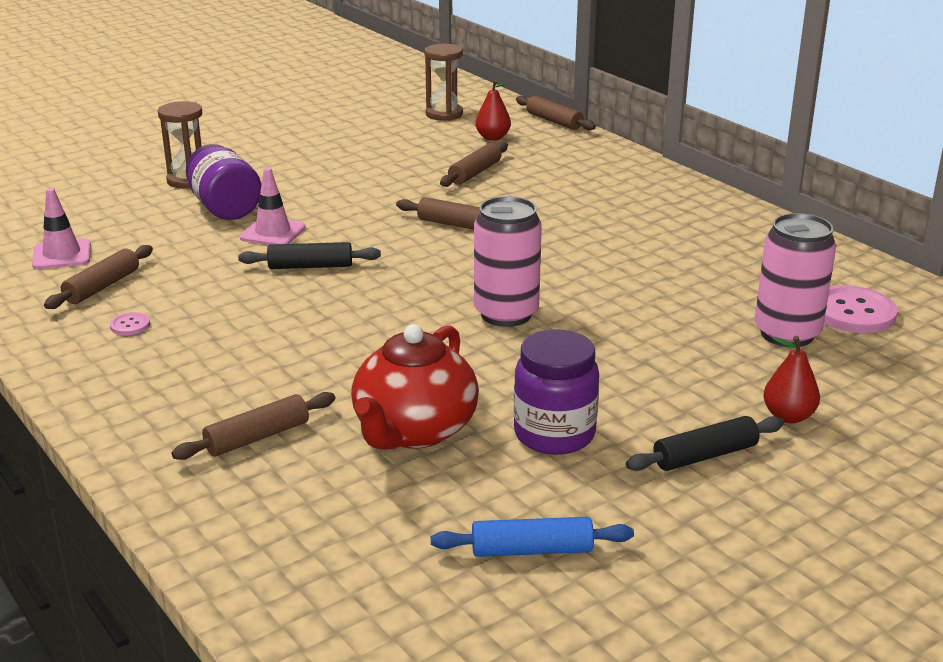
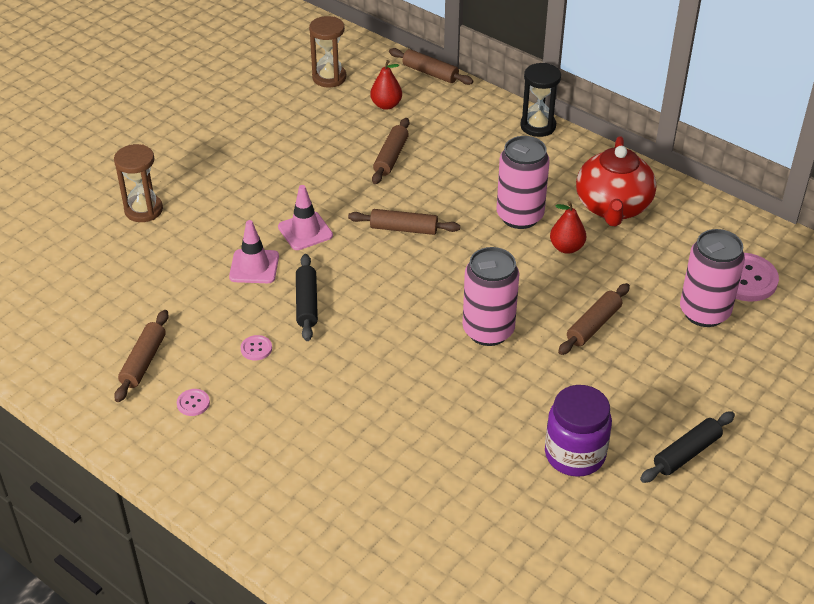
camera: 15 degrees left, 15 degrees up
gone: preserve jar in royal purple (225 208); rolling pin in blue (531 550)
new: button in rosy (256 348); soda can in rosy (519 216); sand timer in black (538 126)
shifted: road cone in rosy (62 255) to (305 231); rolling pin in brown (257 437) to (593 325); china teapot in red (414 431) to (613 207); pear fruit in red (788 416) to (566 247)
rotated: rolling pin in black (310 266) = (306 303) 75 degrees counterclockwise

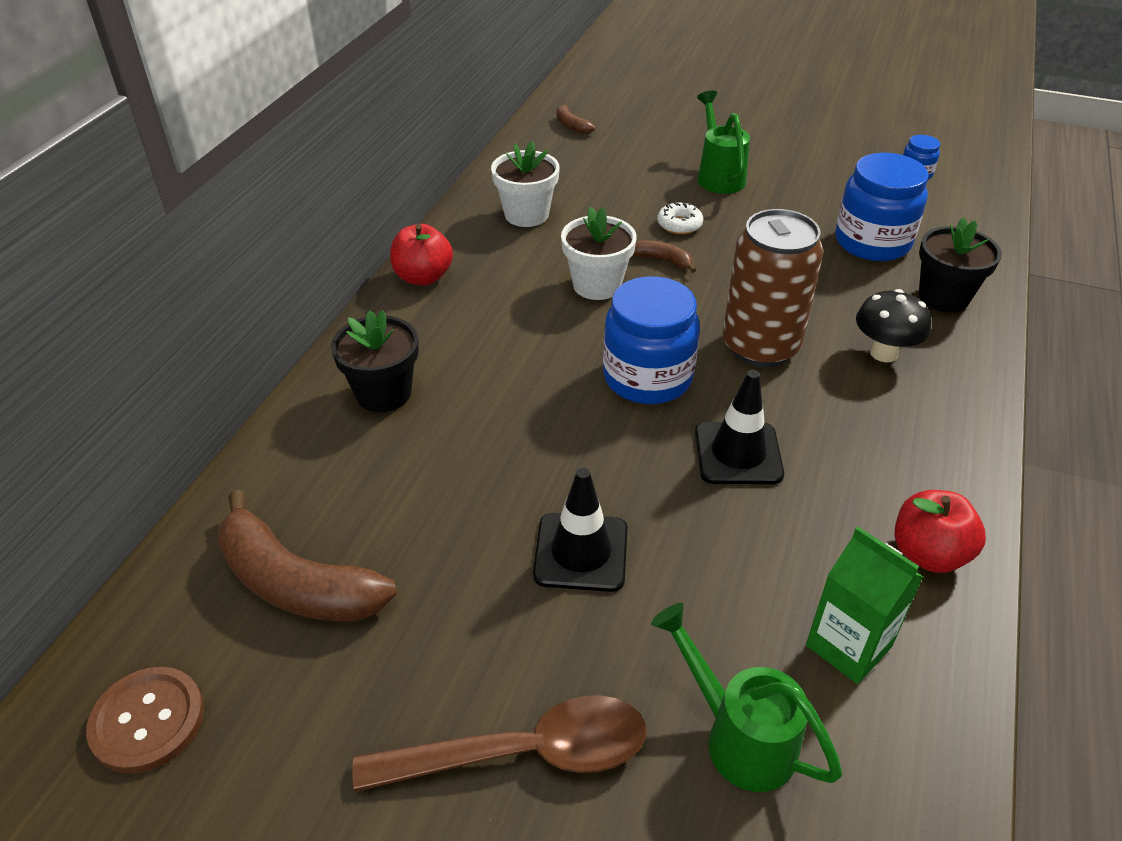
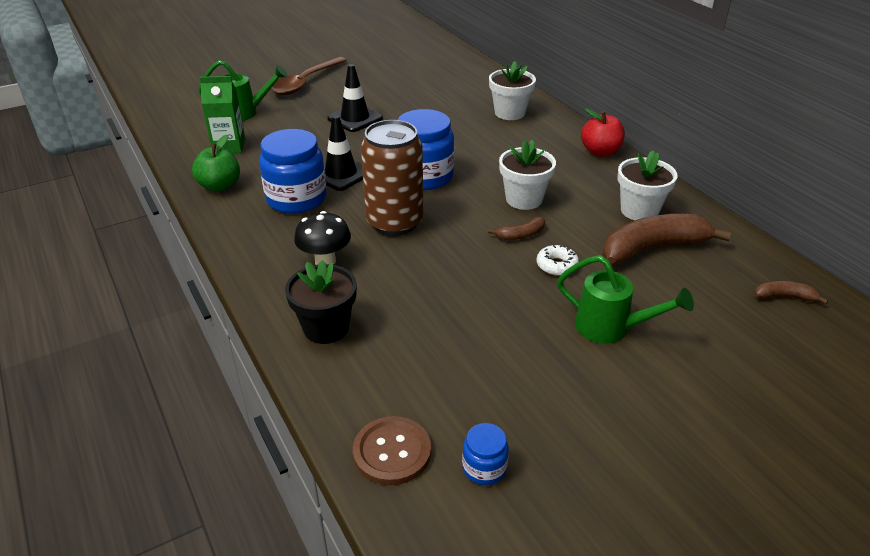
camera: 130 degrees right, 5 degrees down
shifted: button in brown (147 721) to (392 452); banana fruit in brown (297 583) to (652 248); preserve jar in blue (872 242) to (296 199)
repainted: flower pot in black (383 393) to flower pot in pure white (509 113); apple in red (928 553) to apple in green (220 186)

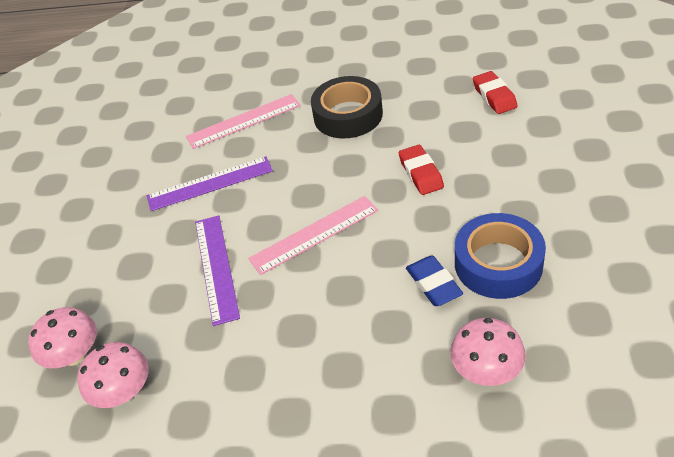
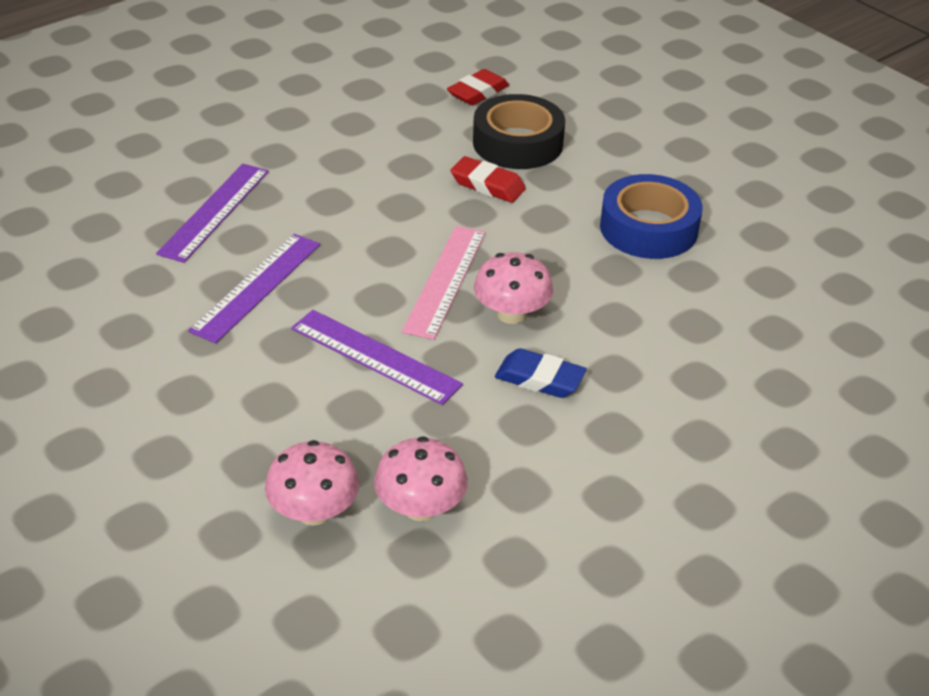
camera: 50 degrees left, 5 degrees down
shifted: sticky tape in black (348 115) to (517 143); pencil eraser in blue (433 284) to (539 379); fungus in rosy (486 370) to (511 314)
repainted: straightedge in rosy (243 121) to straightedge in royal purple (215 211)
rotated: pencil eraser in red (494 96) = (478 92) 75 degrees counterclockwise

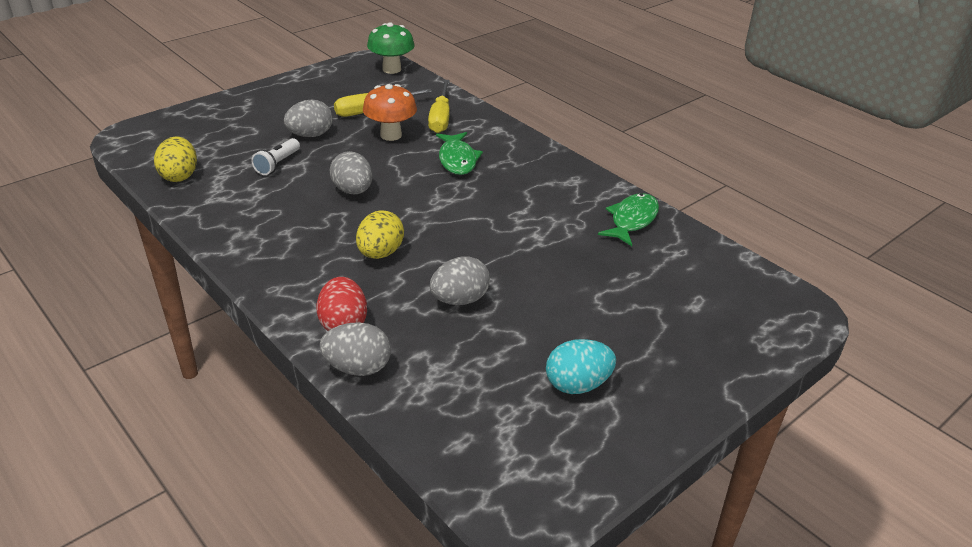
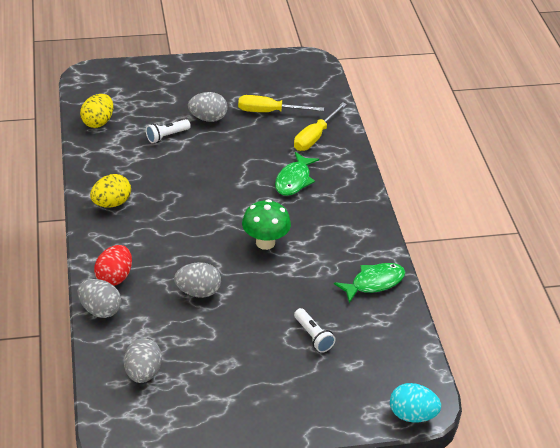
camera: 30 degrees right, 5 degrees up
gone: fungus in bright orange (391 135)
new: pocket torch in pure white (313 336)
shifted: egg shape in gray (353 191) to (143 373); egg shape in yellow (380 253) to (111 203); fungus in green (391 69) to (265 242); egg shape in teal (577 385) to (412 415)

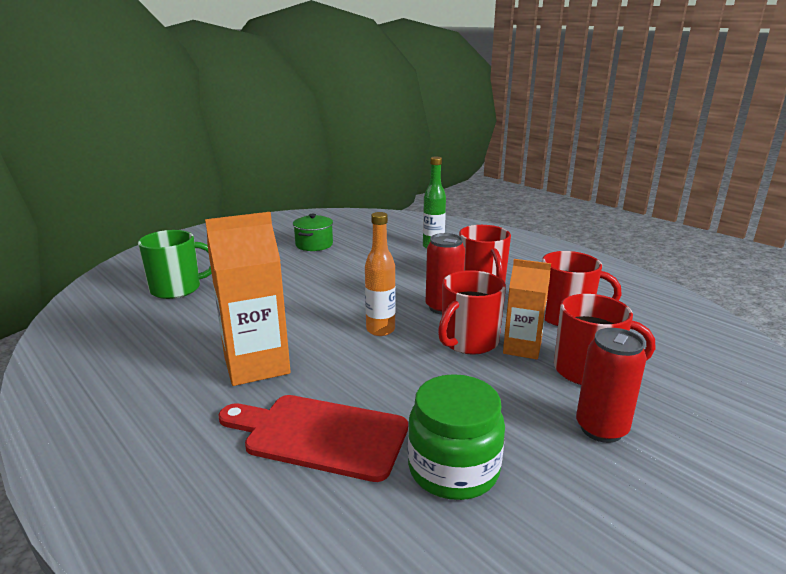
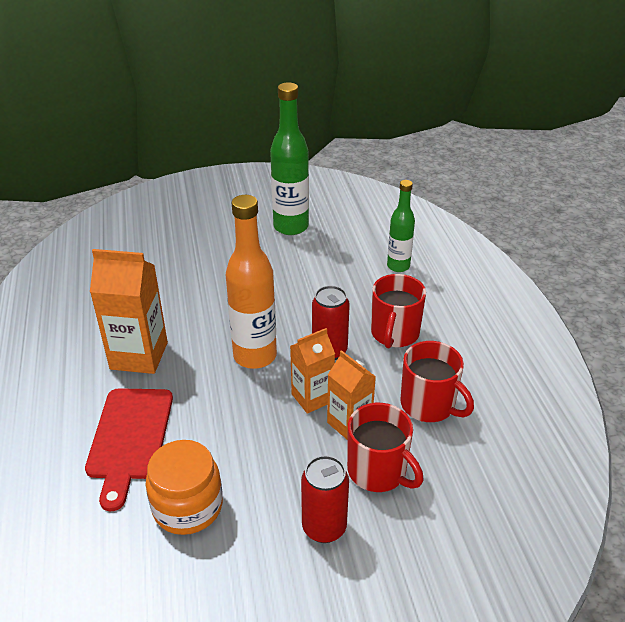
camera: 30 degrees right, 15 degrees up
gone: tea mug in green (177 289)
swapped: stockpot in green (314 245) to drink bottle in green (291 227); tea mug in red (468 341) to milk carton in bright orange (312 398)
repainted: preserve jar in green (453 469) to preserve jar in bright orange (187 506)
rotated: chopping board in red (319 435) = (130 438) 135 degrees counterclockwise
scaled: drink bottle in bright orange (380 330) = (255 356) x1.64

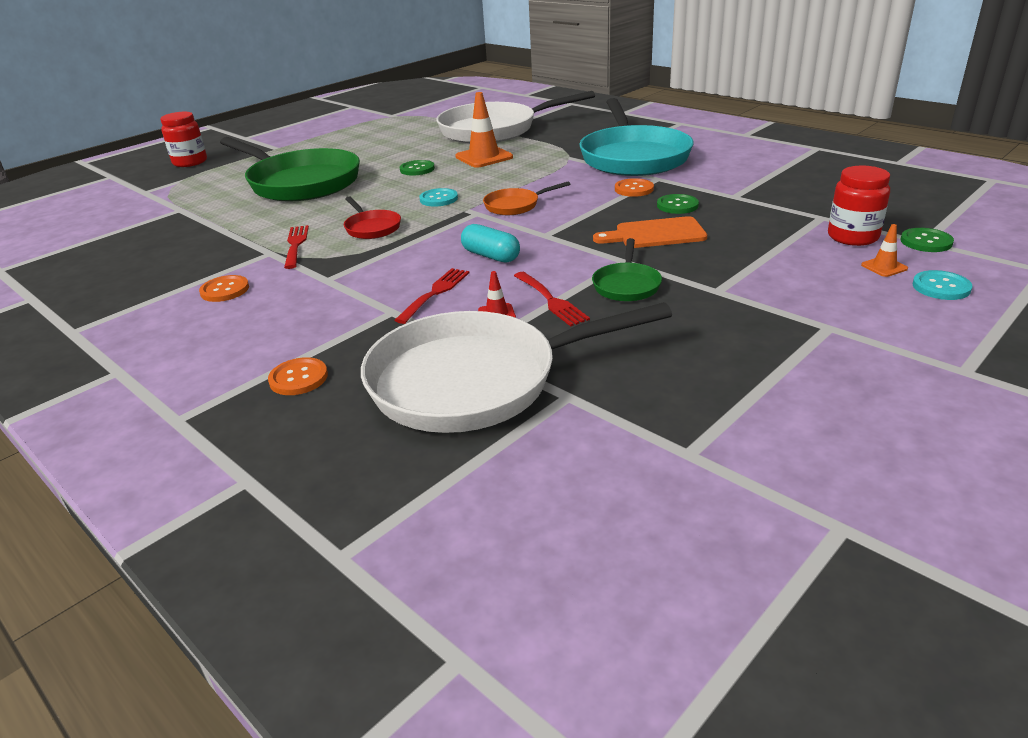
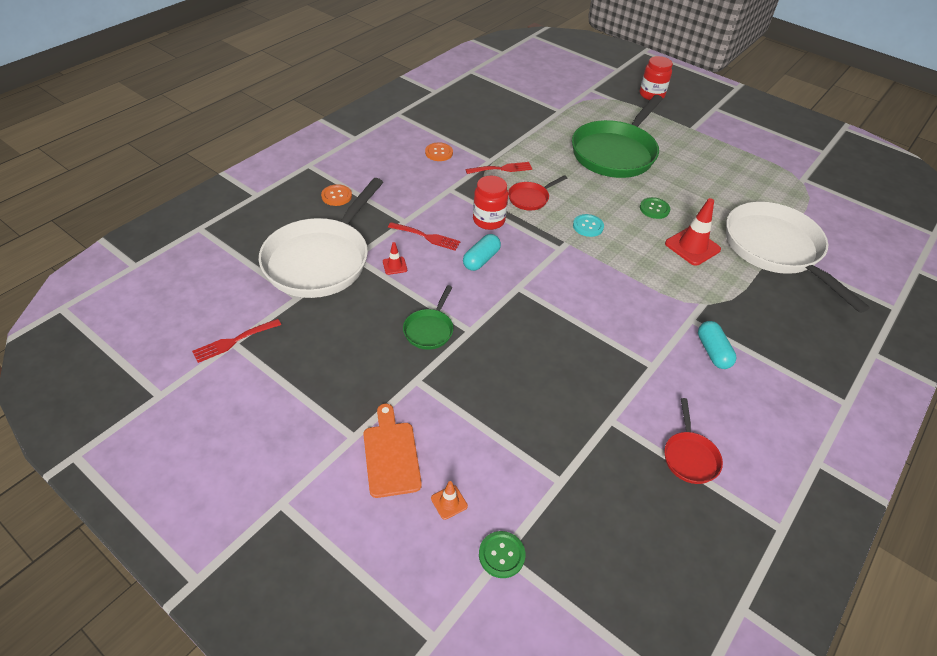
camera: 80 degrees right, 15 degrees up
gone: frying pan in bright orange (515 205); button in bright orange (634 189); button in green (677 205); button in teal (941 287)
new: frying pan in red (689 457)
shifted: fork in red (551 300) to (234 341); chopping board in bright orange (655 234) to (391 455); preserve jar in red (852 237) to (488 220)
swapped: frying pan in teal (633 157) to pill shape in teal (712 352)
repainted: road cone in bright orange (484 157) to road cone in red (692 246)
rotated: frying pan in pure white (475 381) = (320 260) 135 degrees counterclockwise; frying pan in green (626 285) = (429 330) 75 degrees counterclockwise

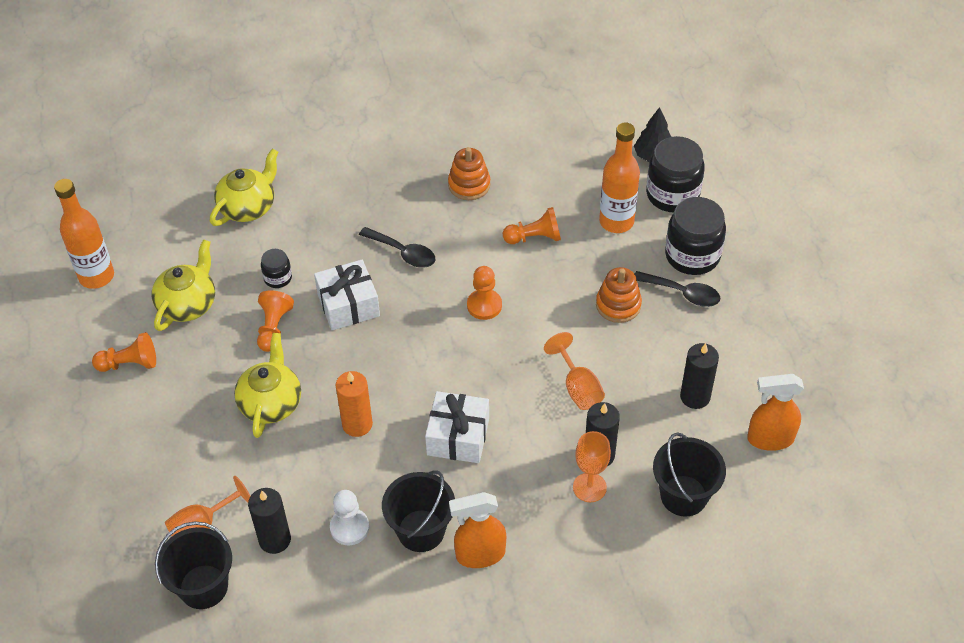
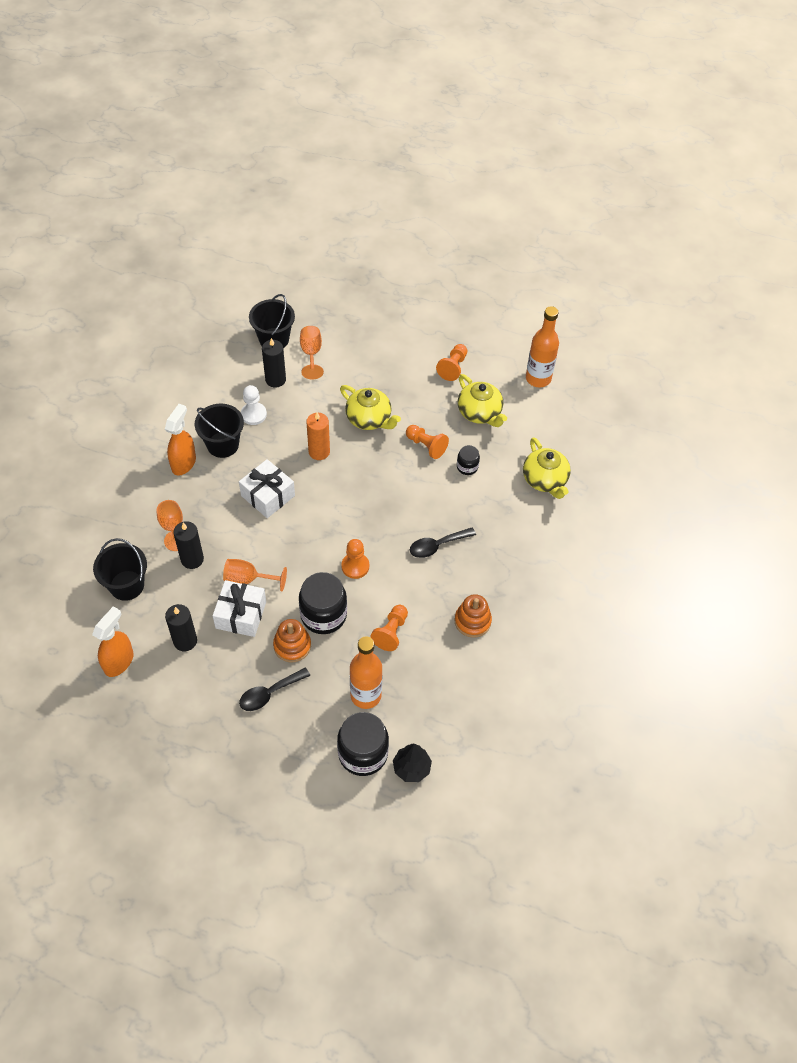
camera: 120 degrees right, 5 degrees up
shifted: present in pure white (348 305) to (241 615); preserve jar in black (692 255) to (323 615)

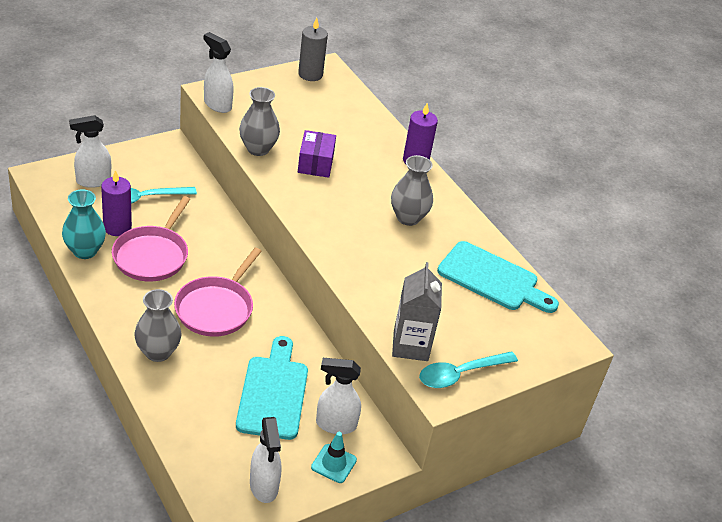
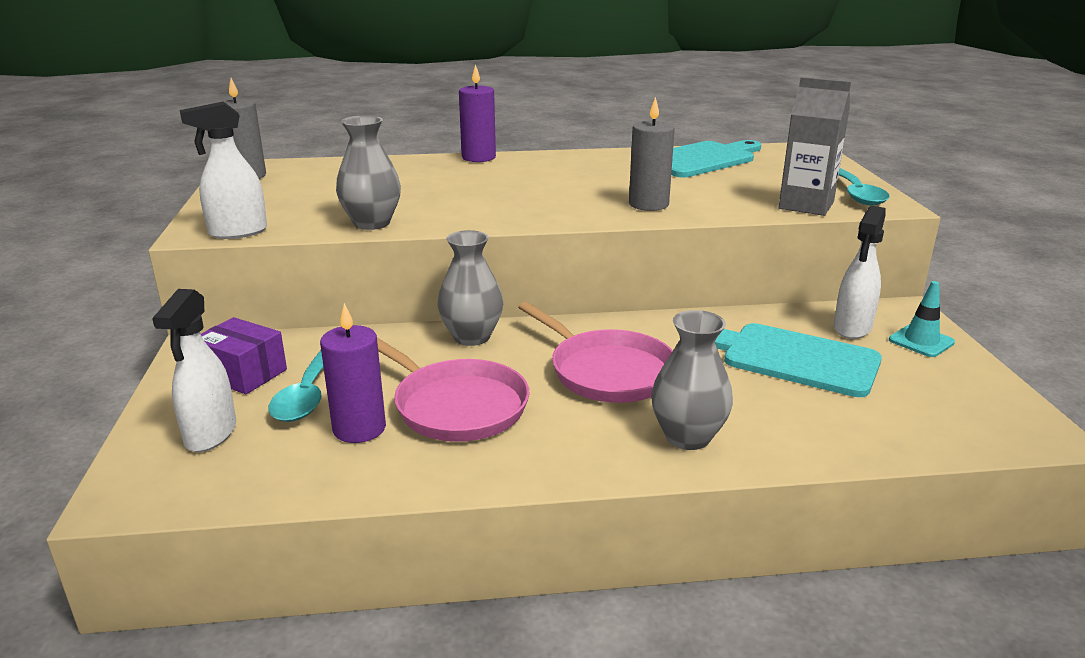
camera: 60 degrees left, 15 degrees down
gone: tall vase in teal (85 251); sprayer in pure white (264 486)
new: candle in gray (648 204)
shifted: parcel in royal purple (315 163) to (243 373); tall vase in gray (408 218) to (471 337)

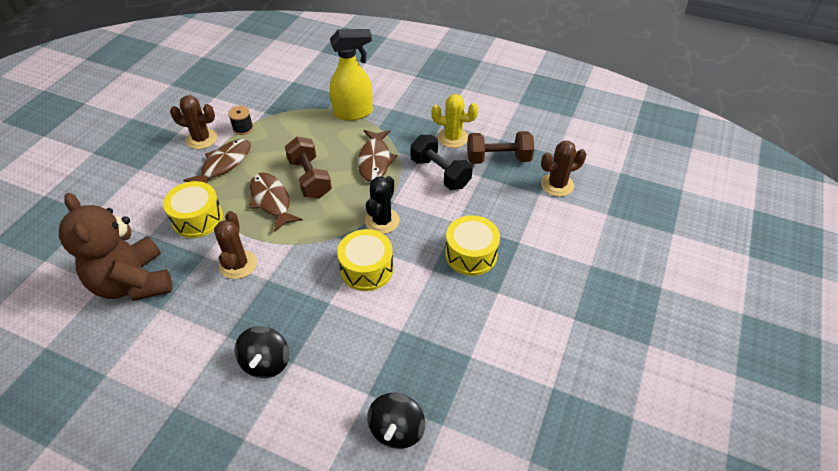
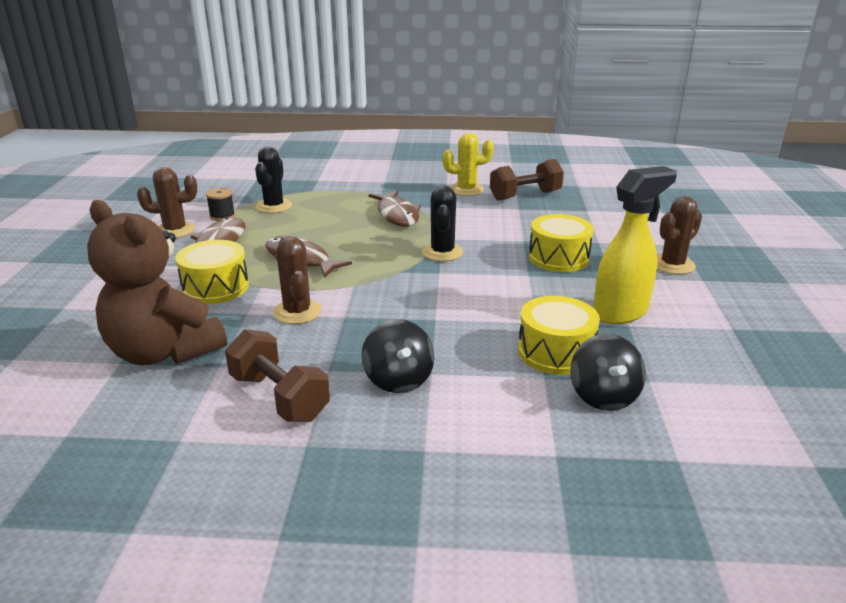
camera: 20 degrees left, 20 degrees down
gone: hand weight in black (440 173)
new: saguaro cactus in black (274 206)
shifted: hand weight in brown (310 178) to (279 397); sprayer in yellow (354 113) to (621 312); drum in yellow (366 269) to (555 352); saguaro cactus in brown (557 185) to (672 265)

